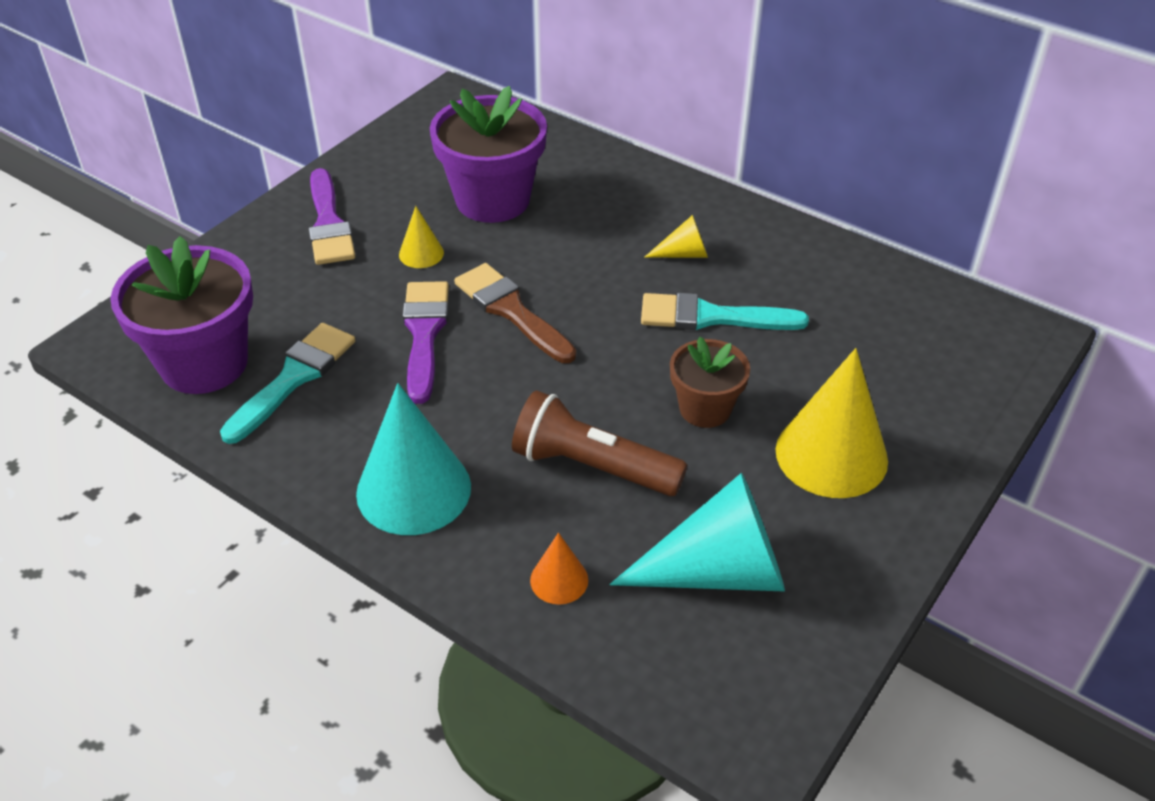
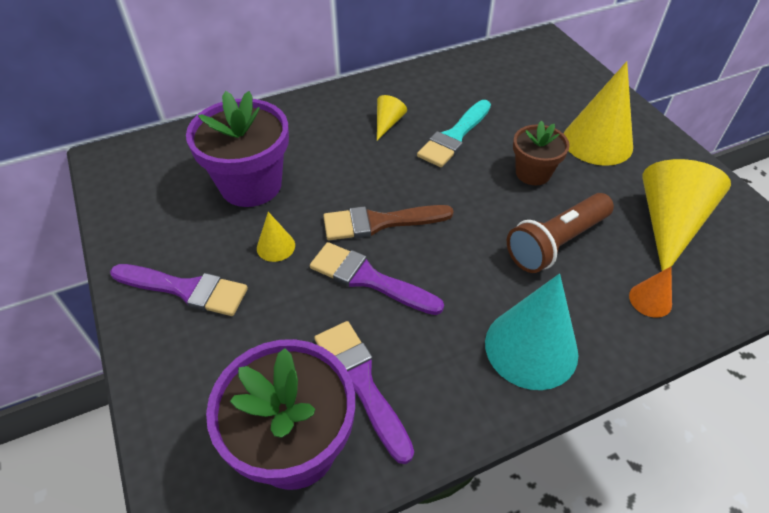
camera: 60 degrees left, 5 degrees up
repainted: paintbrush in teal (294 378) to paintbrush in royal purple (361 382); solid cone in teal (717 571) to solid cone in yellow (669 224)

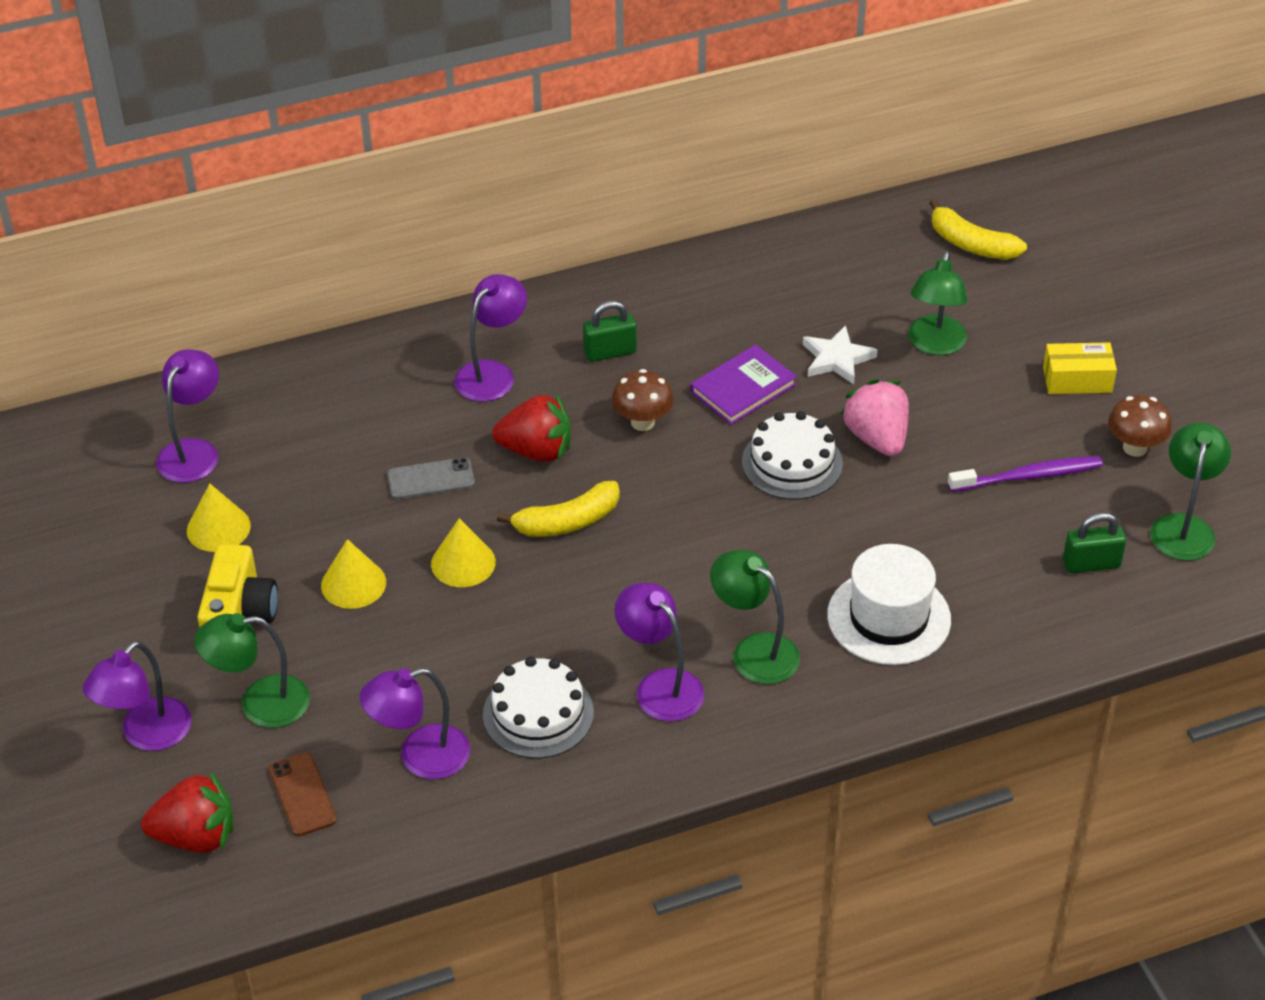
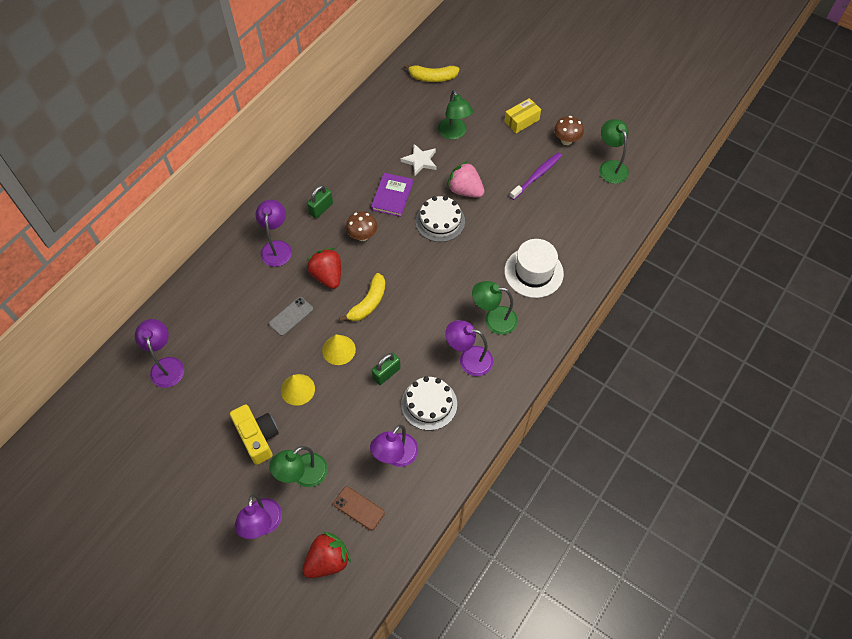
camera: 35 degrees left, 15 degrees up
gone: solid cone in yellow (218 528)
shifted: small lock in green (1091 564) to (386 373)
rotated: toy strawberry in red (536 451) = (327 275) 90 degrees counterclockwise

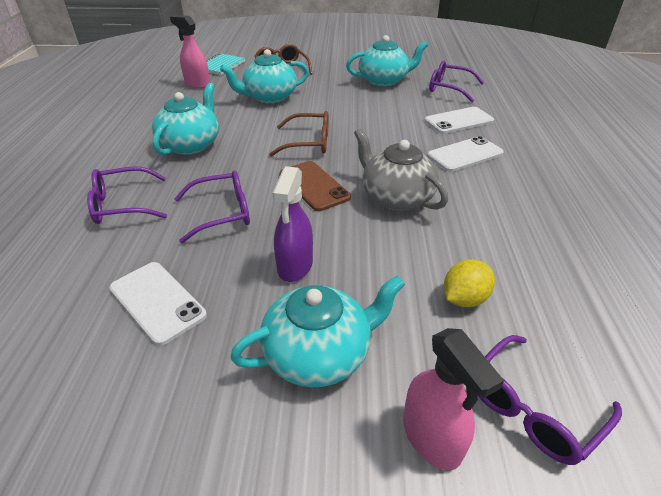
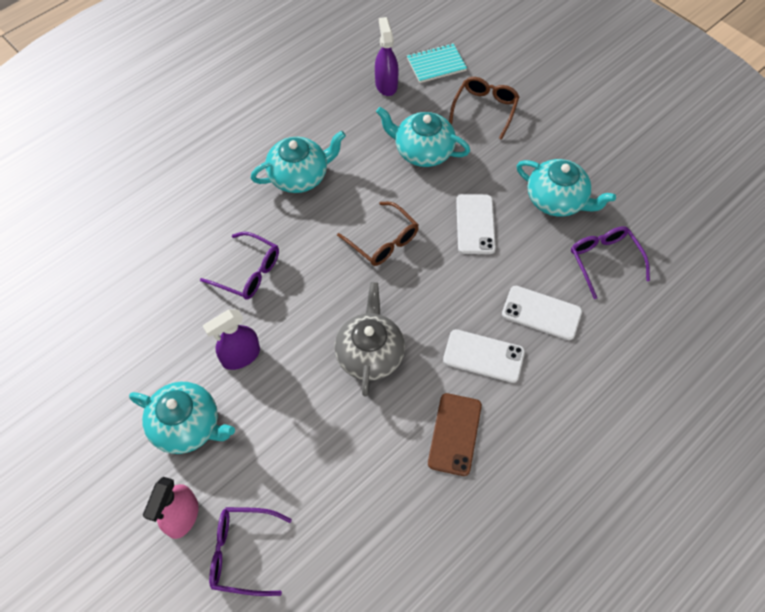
camera: 45 degrees right, 20 degrees up
gone: eyeglasses in royal purple (122 205); citrus fruit in yellow (464 298)
shifted: smartphone in pure white (157 302) to (475 224); smartphone in brown (314 186) to (454 434)
repainted: sprayer in rosy (197 84) to sprayer in royal purple (386 84)

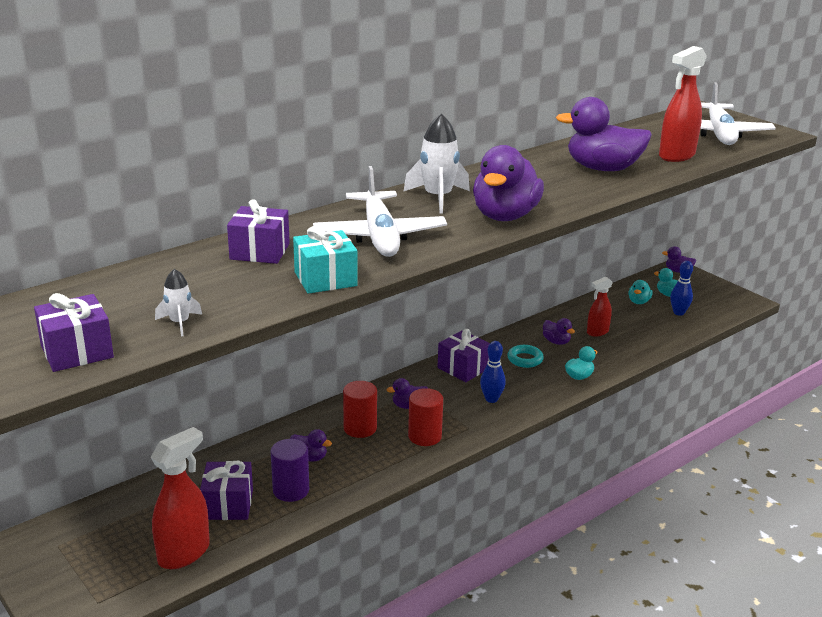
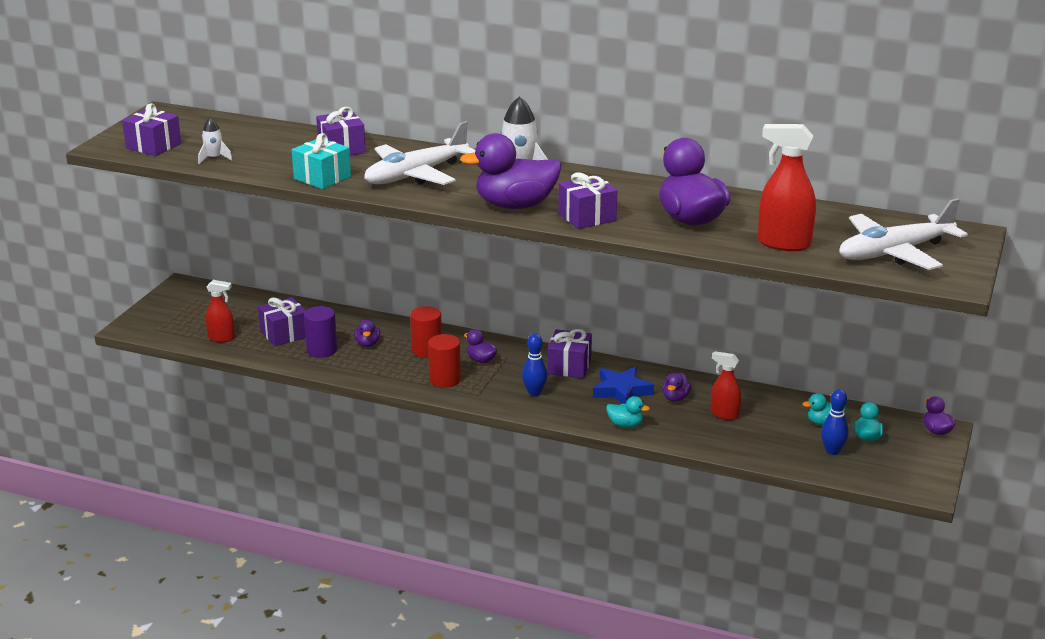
camera: 60 degrees right, 0 degrees up
new: present in royal purple (587 217)
swapped: hoop in teal (525 359) to five-pointed star in blue (621 391)
scaled: sprayer in red (184 553) = (221 338) x0.61

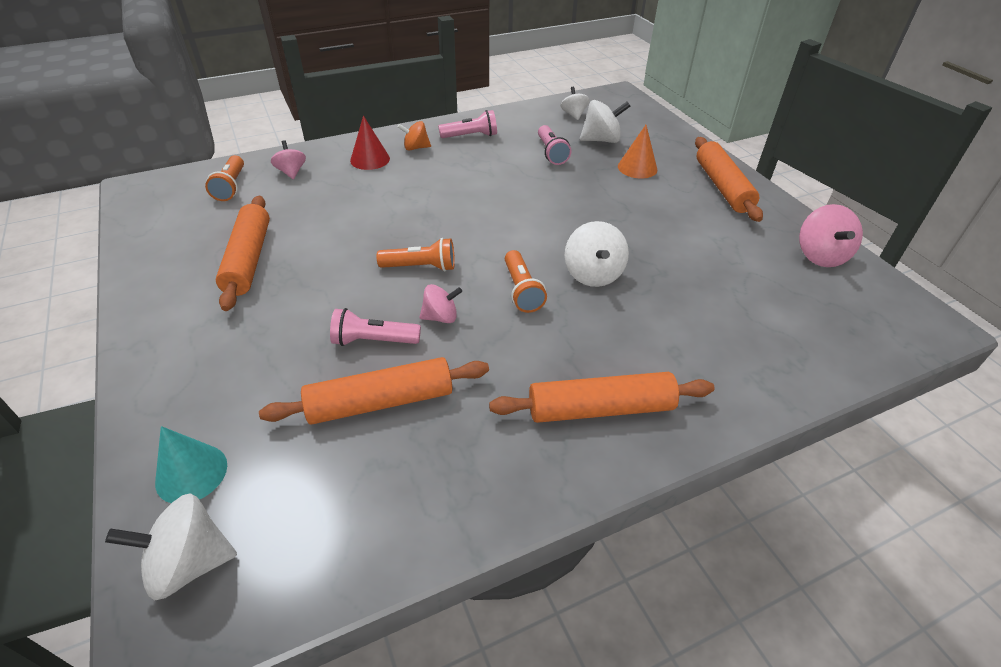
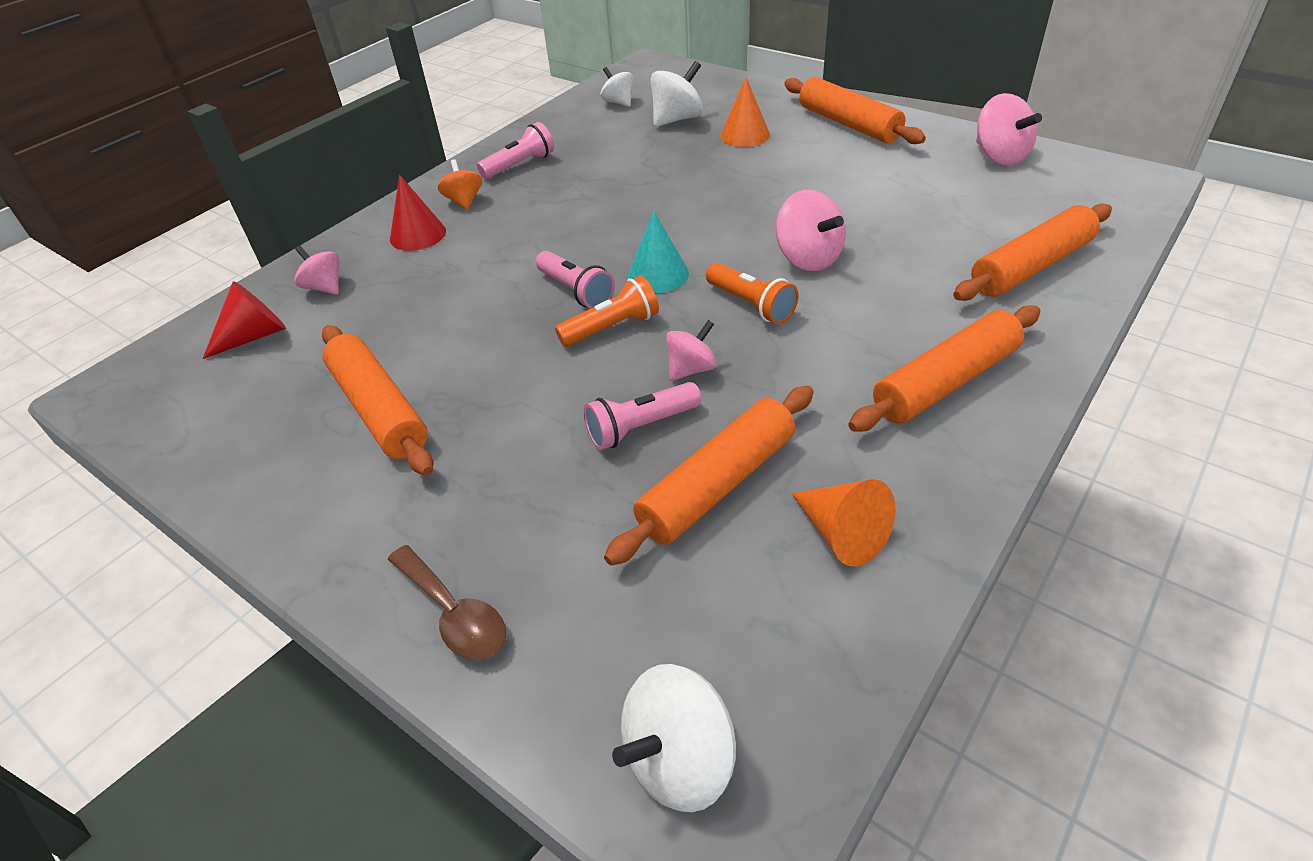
camera: 25 degrees left, 0 degrees up
new: tablespoon in brown (454 614); solid cone in bright orange (841 534); rolling pin in bright orange (1030 266)
shifted: solid cone in teal (191 473) to (658 274); pocket torch in rosy (551 153) to (576 291)
swapped: pocket torch in bright orange (231 187) to solid cone in red (254 336)
repainted: whirligig in pure white (593 274) to whirligig in rosy (808 258)
rotated: whirligig in bright orange (416 148) = (464 201) 105 degrees clockwise

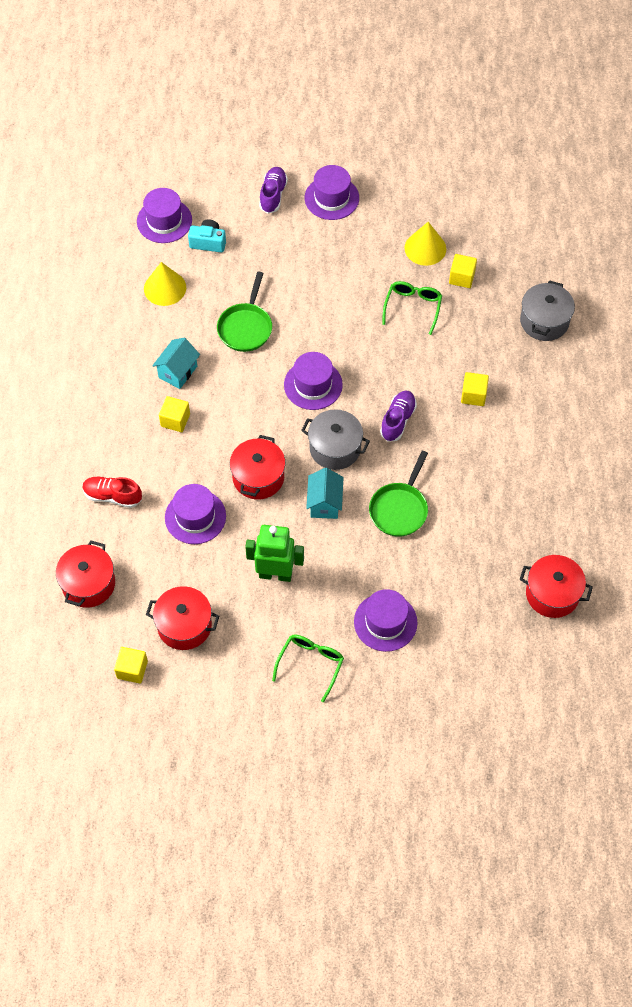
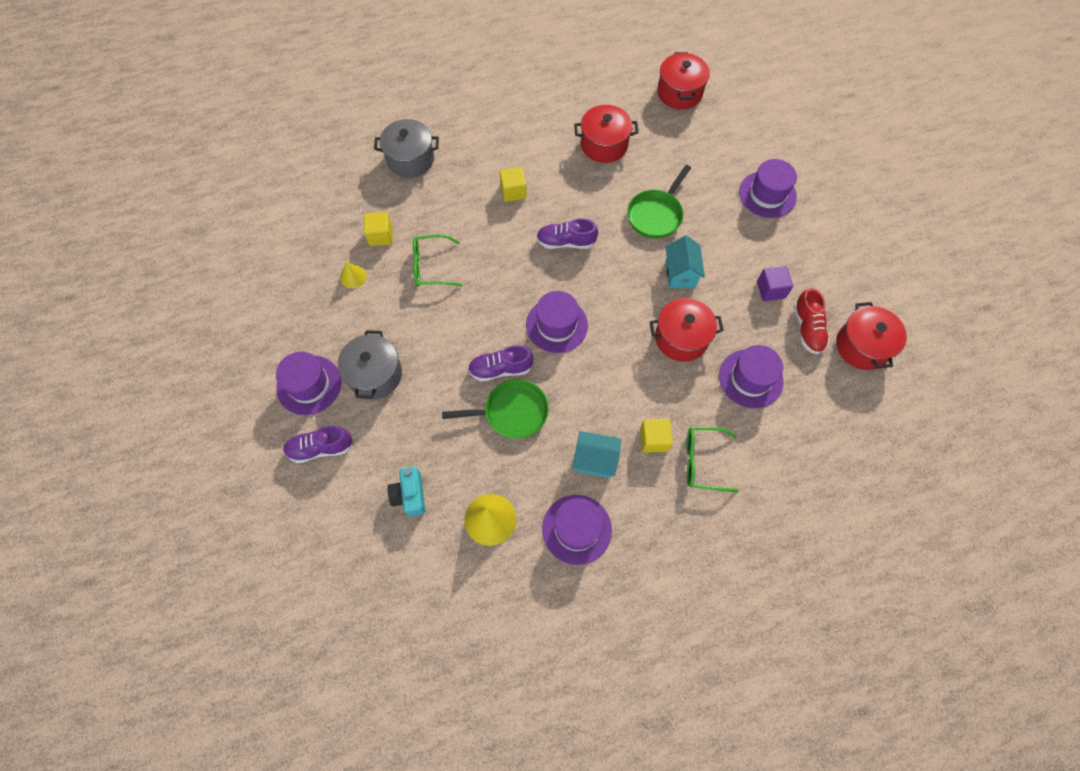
camera: 110 degrees left, 5 degrees up
gone: cube in yellow (132 669)
new: sneaker in royal purple (500 369)
shifted: stockpot in red (88 584) to (604 145); sneaker in red (112 496) to (807 328); hat in royal purple (164 221) to (576 529); eyeglasses in green (310 664) to (703 461); stockpot in gray (335 448) to (375 374)
swapped: robot figure in green (275 574) to cube in royal purple (770 290)
rotated: cottage in teal (324 503) = (680 274) 75 degrees counterclockwise; frying pan in green (400 509) = (656 214) 120 degrees clockwise
scaled: solid cone in yellow (425 248) = (353 276) x0.59

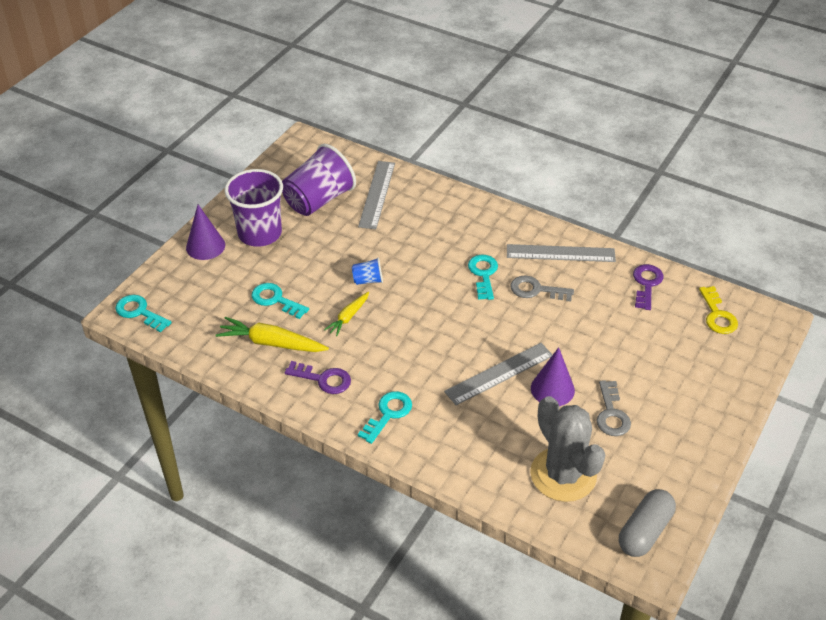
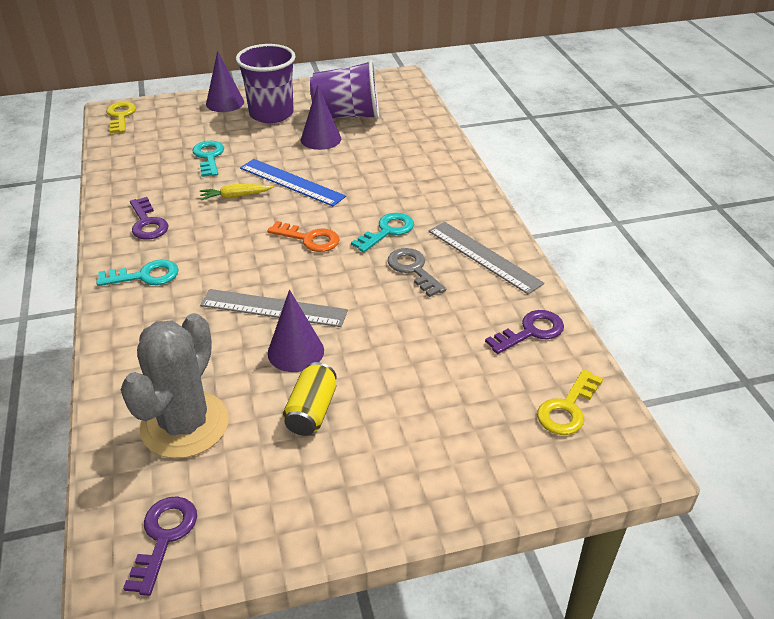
camera: 45 degrees right, 5 degrees down
gone: root vegetable in yellow (271 343); straightedge in gray (377 194)
new: key in bright orange (309 239); solid cone in royal purple (321 139)
swapped: tumbler in blue (368 280) to straightedge in blue (291 182); key in gray (611 414) to soda can in yellow (311 411); pill shape in gray (644 531) to key in royal purple (164 537)
repainted: key in teal (139 312) to key in yellow (121 116)

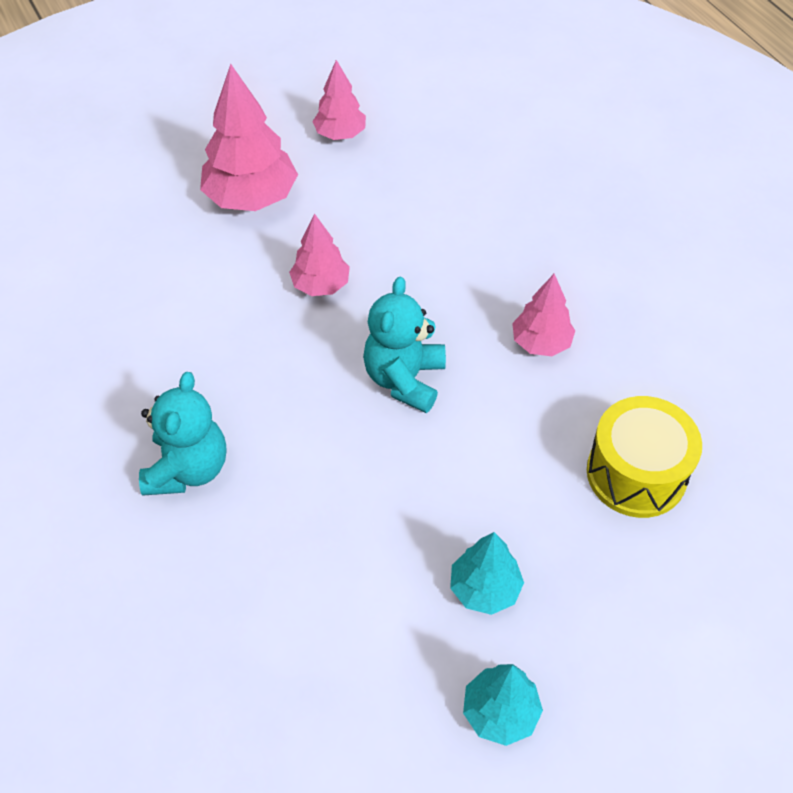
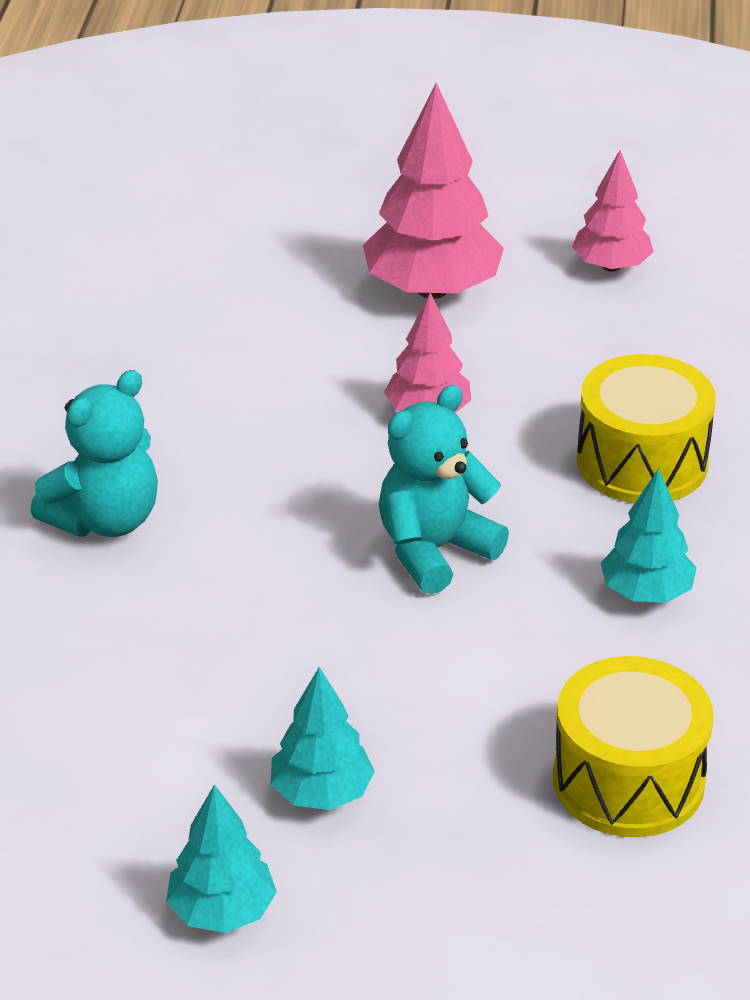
camera: 35 degrees right, 15 degrees down
new: drum in yellow (642 462)
repainted: toy tree in rosy (541 343) to toy tree in teal (646 593)

